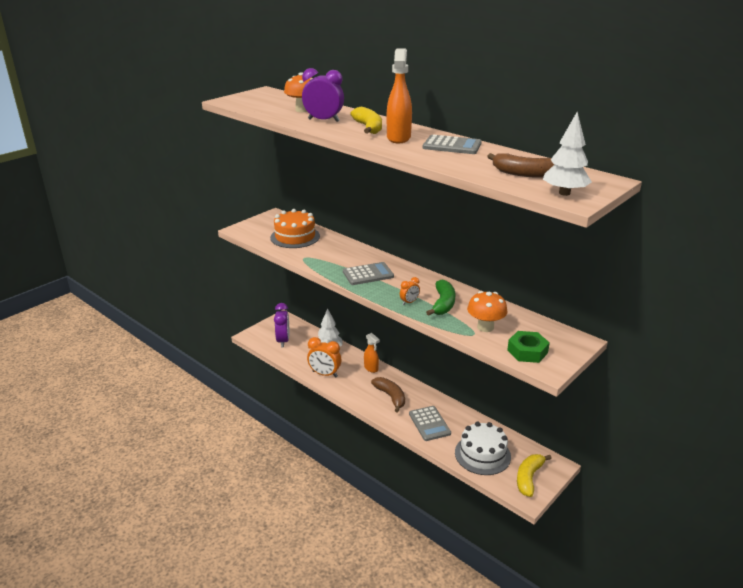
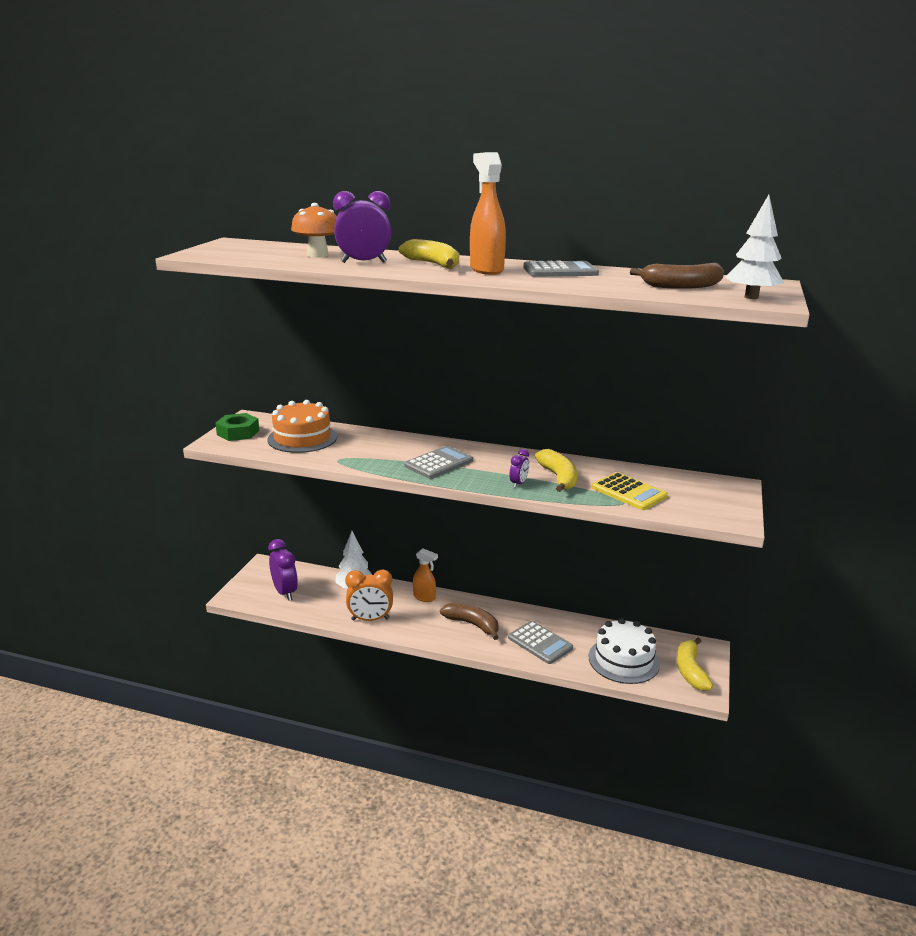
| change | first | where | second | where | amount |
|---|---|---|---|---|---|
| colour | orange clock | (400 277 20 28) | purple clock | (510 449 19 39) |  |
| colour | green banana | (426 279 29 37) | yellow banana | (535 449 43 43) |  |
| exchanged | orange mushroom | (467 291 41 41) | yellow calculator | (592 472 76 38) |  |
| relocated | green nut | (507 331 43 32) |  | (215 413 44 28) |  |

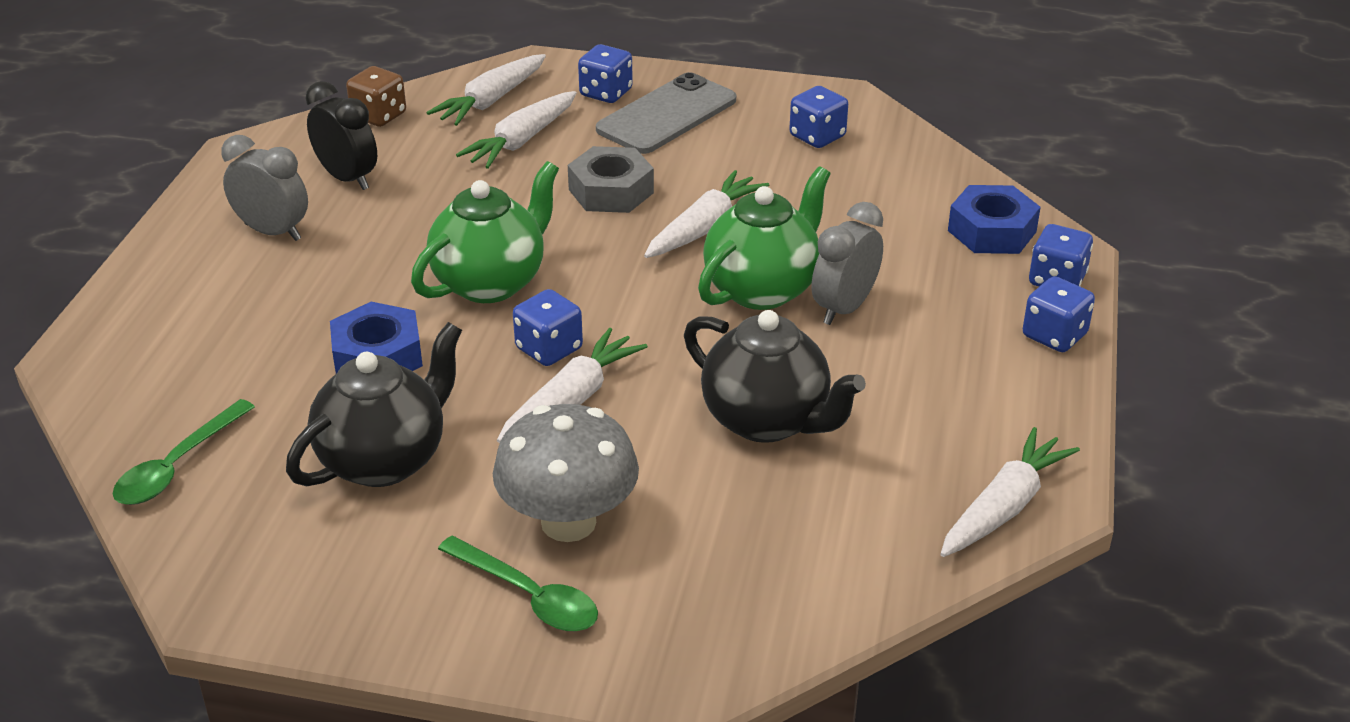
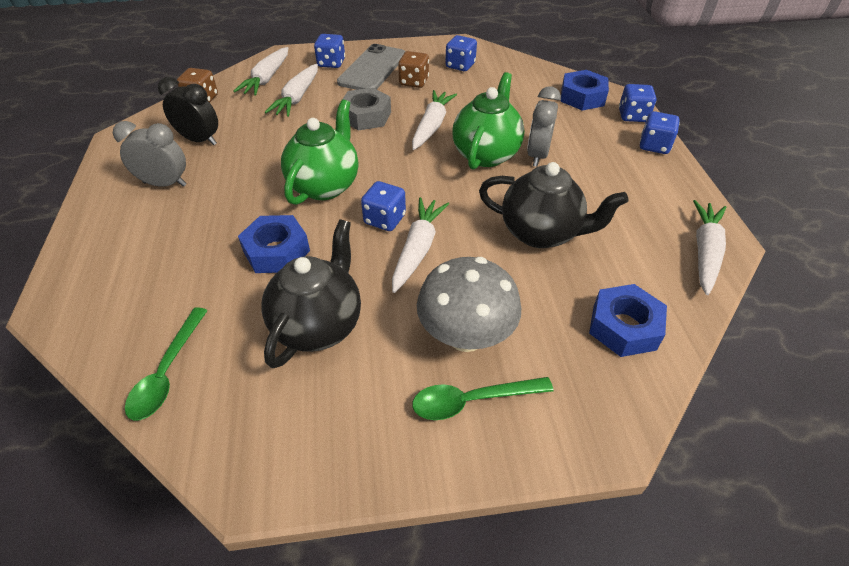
| change | first | where | second | where | amount |
|---|---|---|---|---|---|
| spun | green spoon | (438 536 160 95) |  | (412 377 142 43) | 150 degrees clockwise |
| appeared |  |  | brown dice | (398 51 31 37) |  |
| appeared |  |  | blue nut | (589 284 78 73) |  |

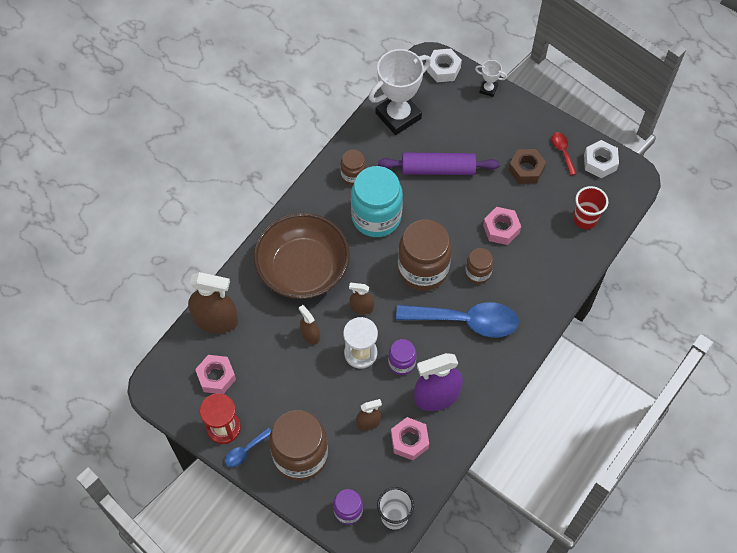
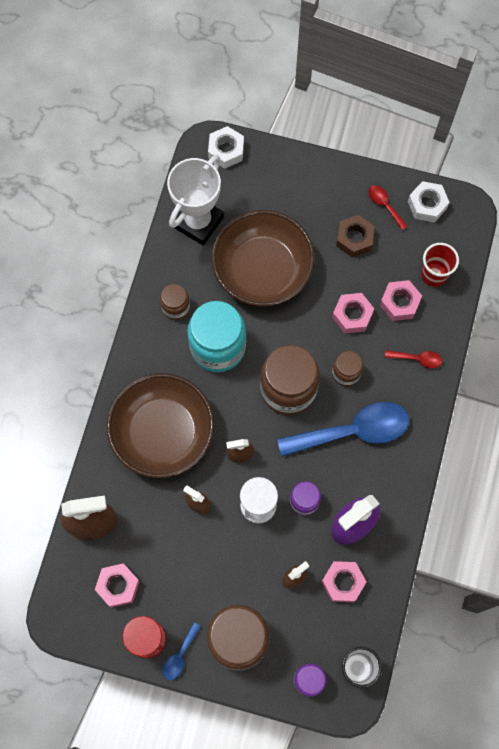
| change | first | where | second | where | amount |
|---|---|---|---|---|---|
| missing | white trophy | (475 60 32 37) |  |  |  |
| exchanged | purple rolling pin | (378 153 122 22) | brown bowl | (212 210 103 96) |  |
| appeared |  |  | pink nut | (380 280 42 41) |  |
| appeared |  |  | red spoon | (385 350 58 18) |  |

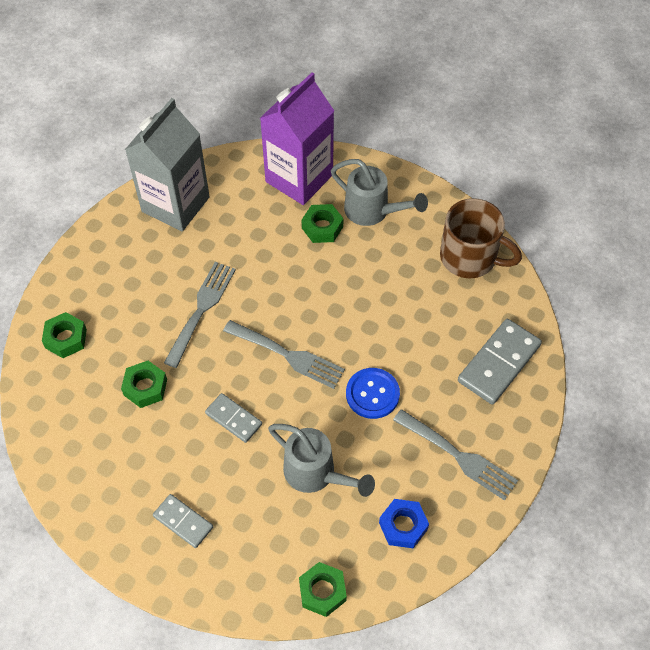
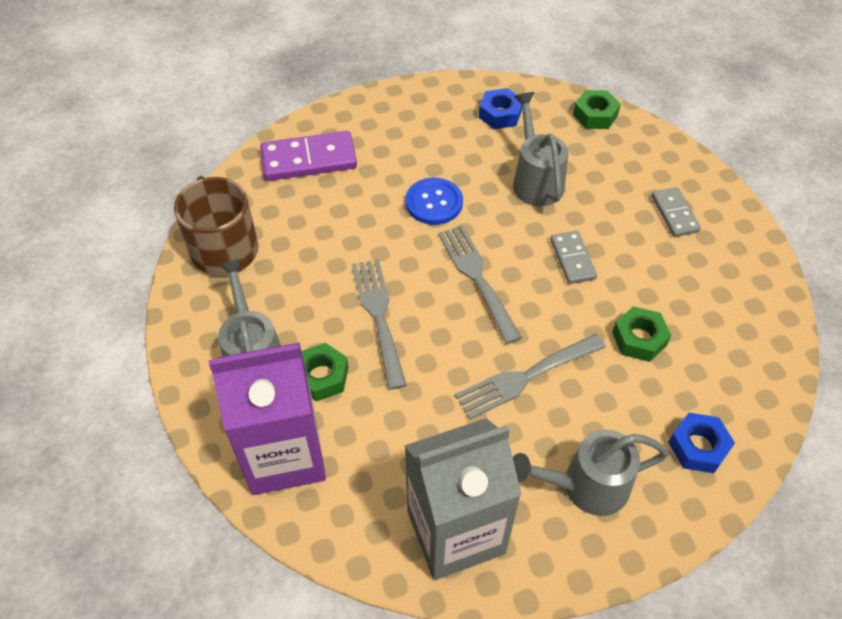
| change | first | where | second | where | amount |
|---|---|---|---|---|---|
| colour | green nut | (42 312 45 46) | blue nut | (668 413 67 60) |  |
| colour | grey domino | (458 319 84 86) | purple domino | (260 131 97 50) |  |
| relocated | grey fork | (393 409 125 92) |  | (352 259 55 131) |  |
| appeared |  |  | grey watering can | (513 429 156 87) |  |

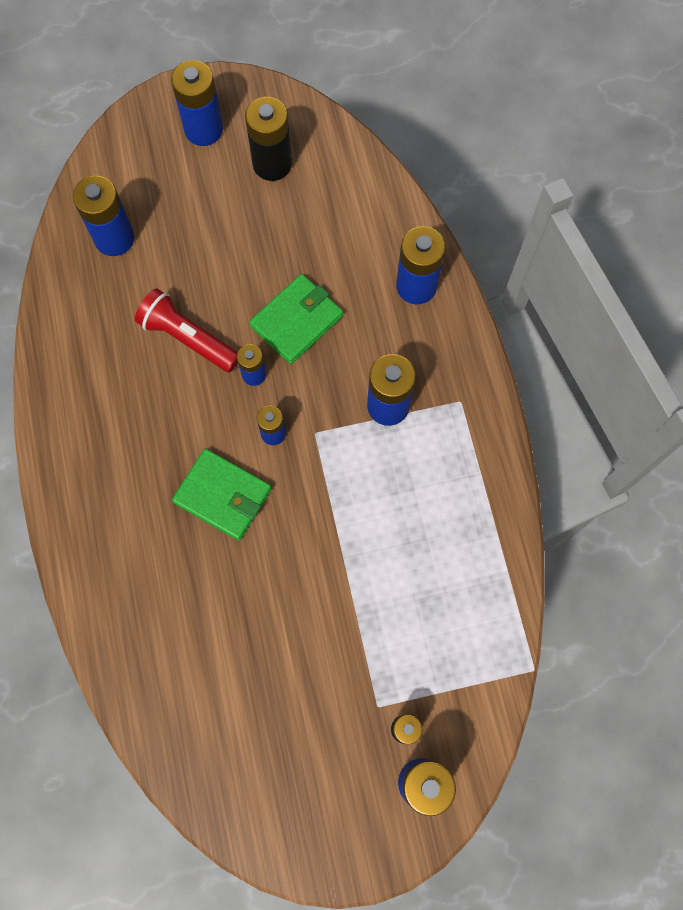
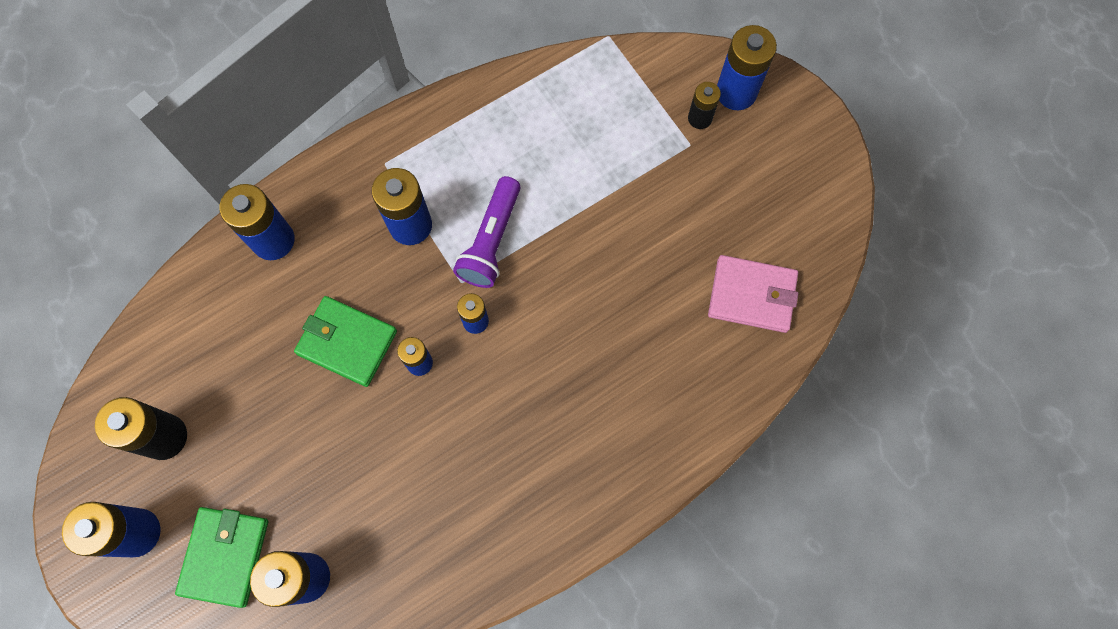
| change | first | where | second | where | amount |
|---|---|---|---|---|---|
| missing | red flashlight | (135 288 103 84) |  |  |  |
| relocated | green wallet | (172 449 100 92) |  | (175 507 93 101) |  |
| appeared |  |  | purple flashlight | (453 176 68 112) |  |
| appeared |  |  | pink wallet | (708 255 91 78) |  |

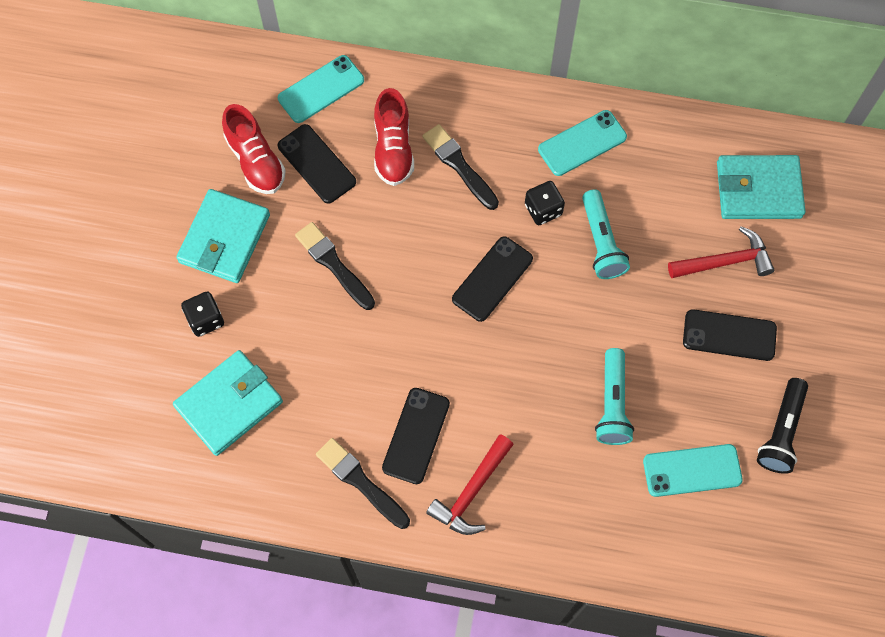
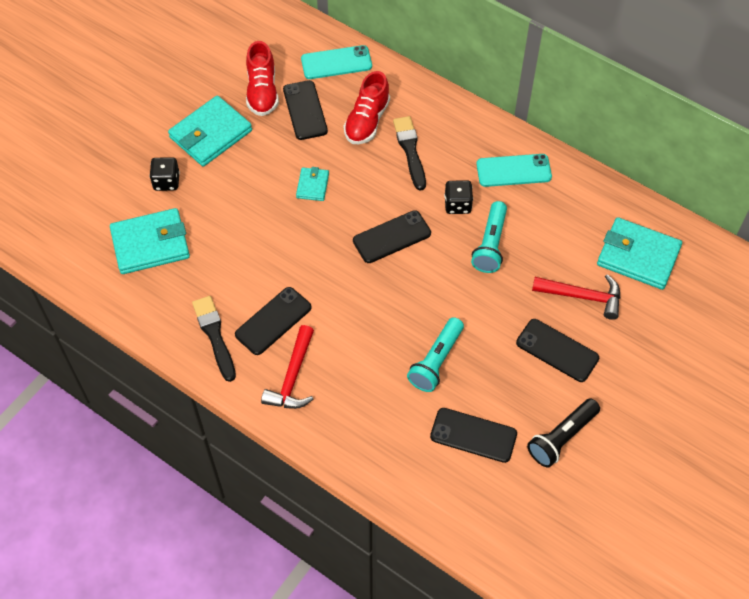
| change | first | where | second | where | amount |
|---|---|---|---|---|---|
| missing | black brush | (295 222 80 88) |  |  |  |
| spun | red hammer | (426 434 88 101) |  | (261 325 53 84) | 45 degrees counterclockwise |
| colour | turquoise phone | (643 444 100 53) | black phone | (430 408 87 55) |  |
| appeared |  |  | turquoise wallet | (296 167 33 34) |  |

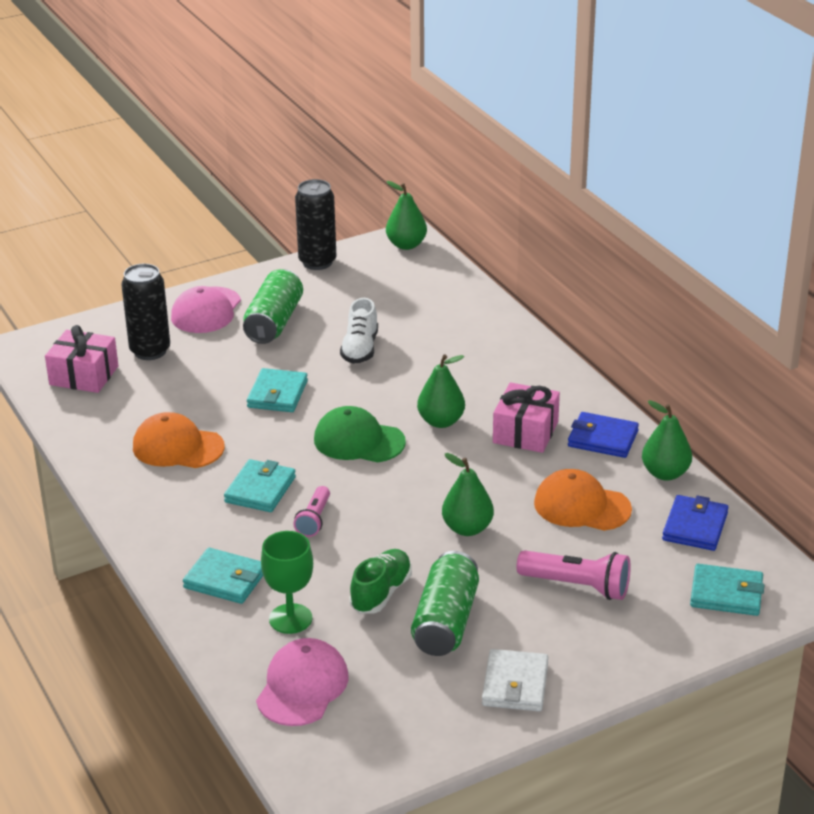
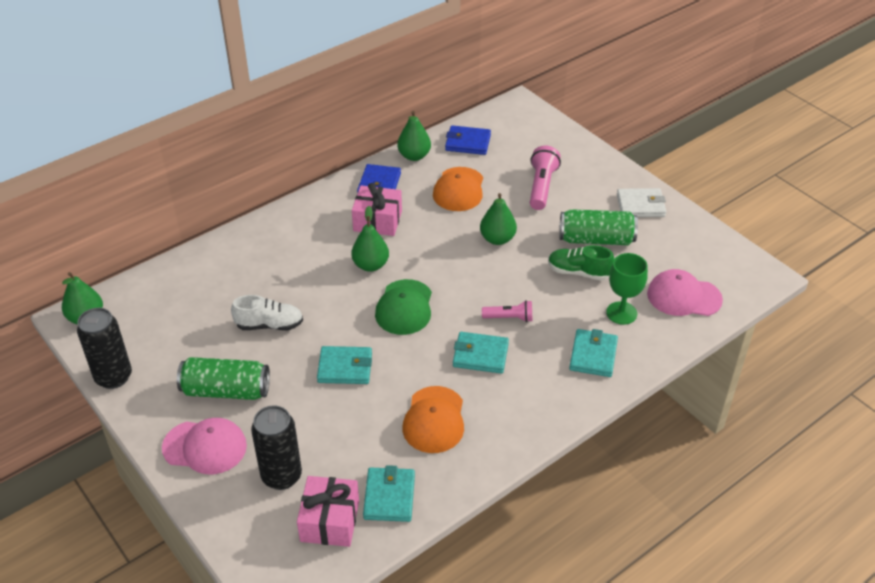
| change | first | where | second | where | amount |
|---|---|---|---|---|---|
| relocated | turquoise wallet | (690 564 74 52) |  | (363 465 52 57) |  |

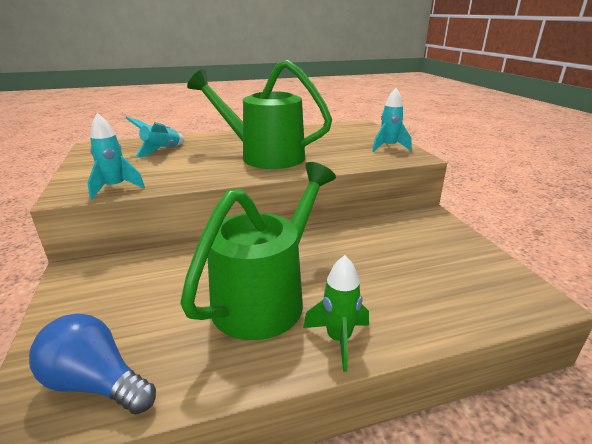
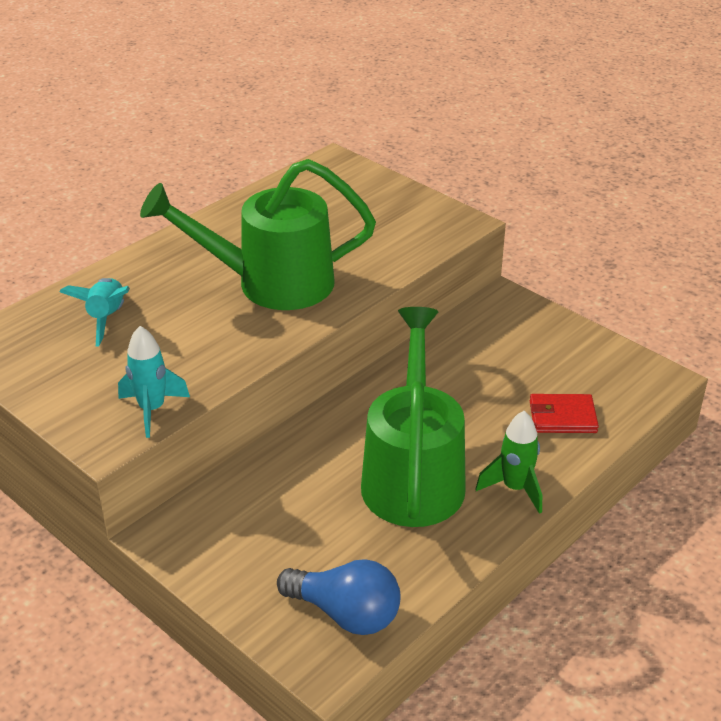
| change | first | where | second | where | amount |
|---|---|---|---|---|---|
| missing | turquoise rocket | (372 88 40 64) |  |  |  |
| spun | blue light bulb | (29 314 127 100) |  | (277 559 124 76) | 150 degrees counterclockwise |
| appeared |  |  | red wallet | (530 394 69 39) |  |

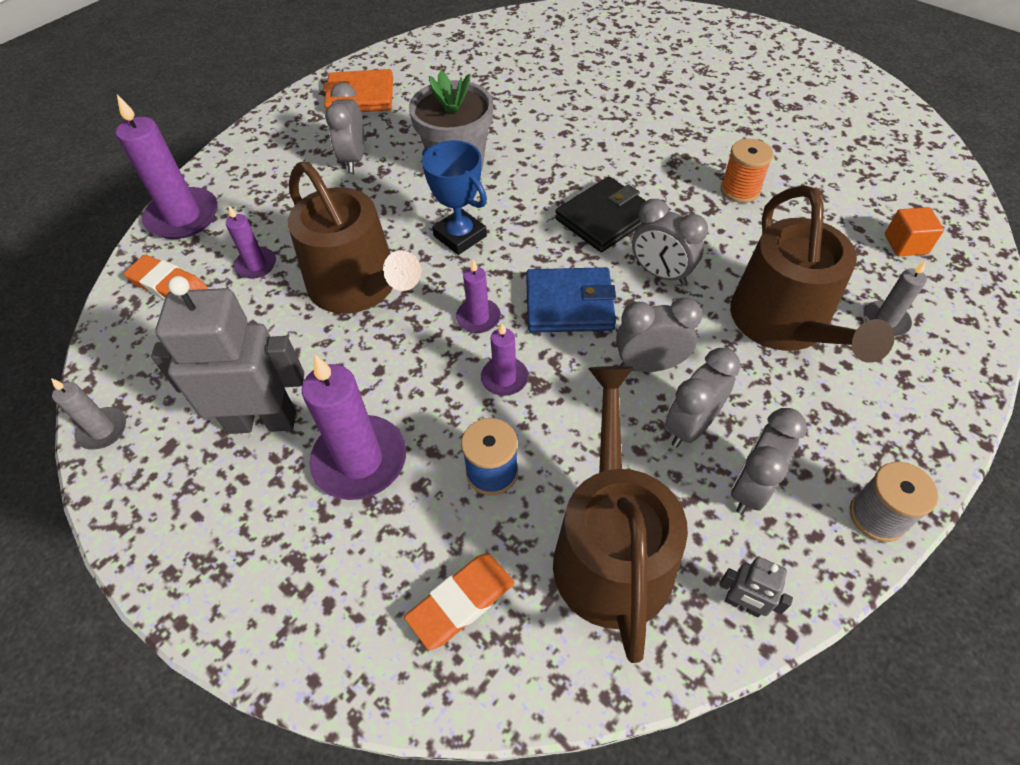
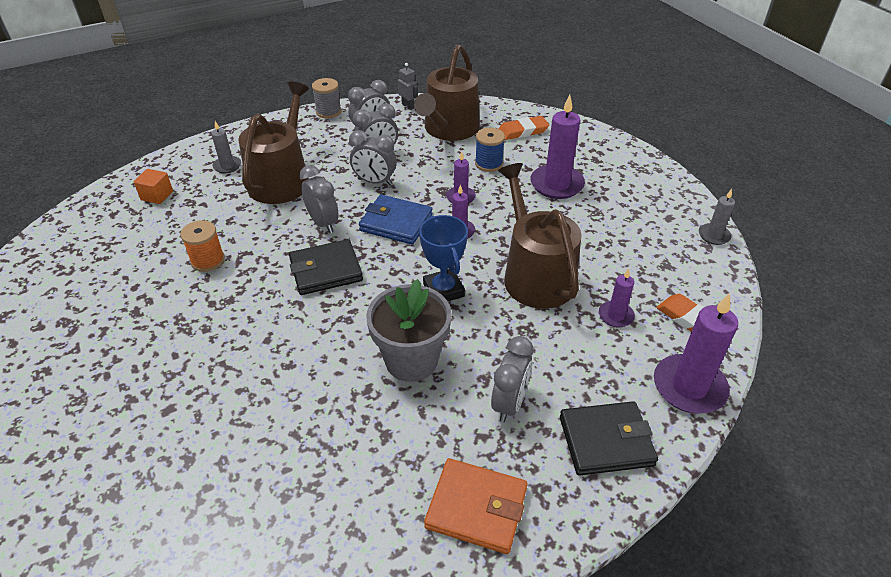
| change | first | where | second | where | amount |
|---|---|---|---|---|---|
| missing | grey robot | (151 276 153 158) |  |  |  |
| appeared |  |  | black wallet | (560 401 98 75) |  |

